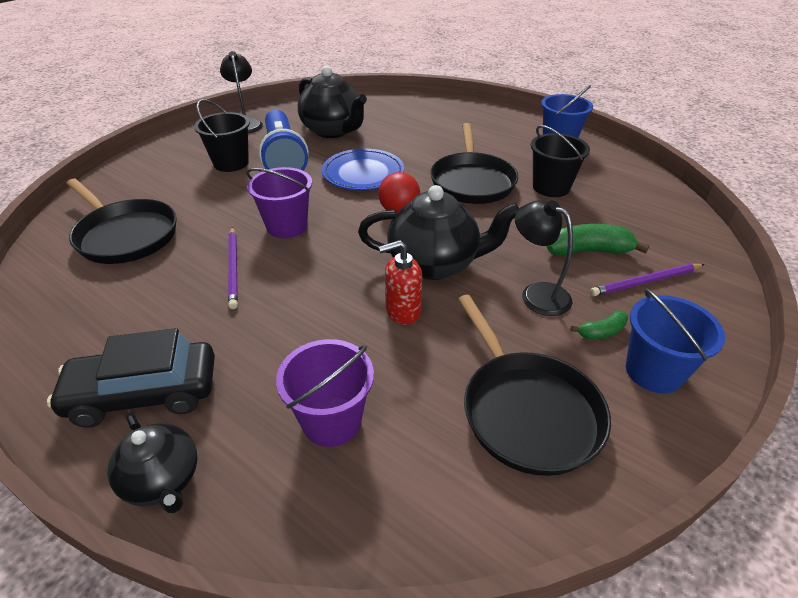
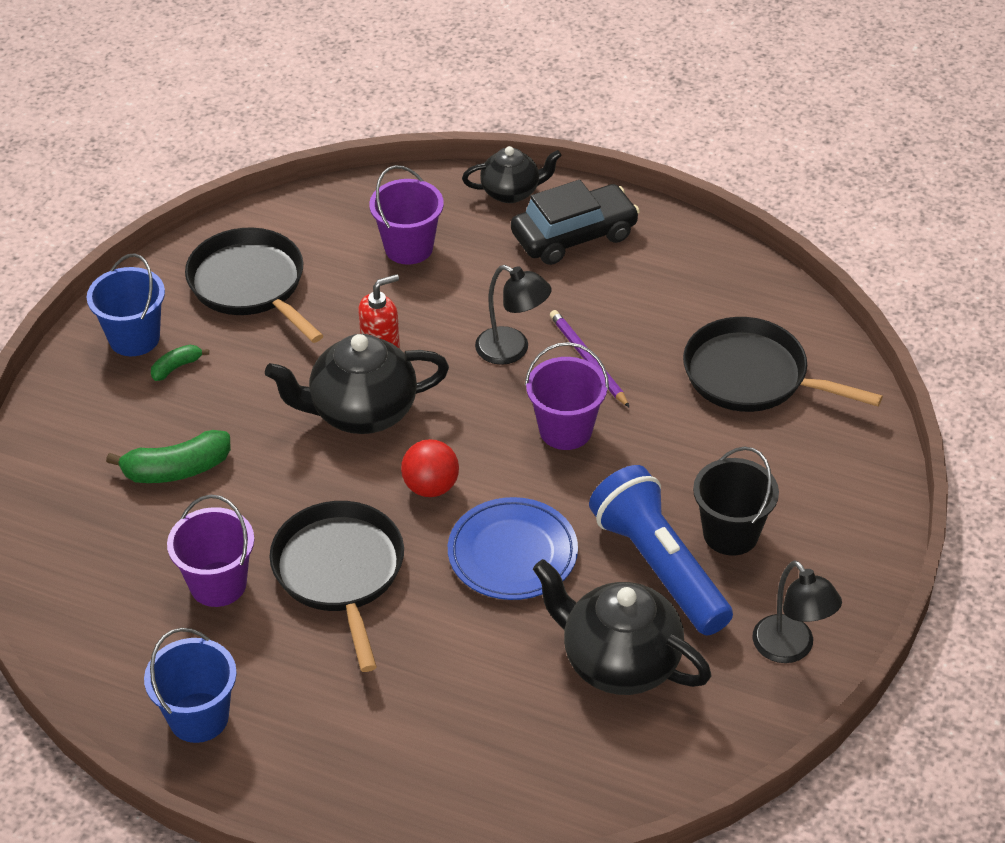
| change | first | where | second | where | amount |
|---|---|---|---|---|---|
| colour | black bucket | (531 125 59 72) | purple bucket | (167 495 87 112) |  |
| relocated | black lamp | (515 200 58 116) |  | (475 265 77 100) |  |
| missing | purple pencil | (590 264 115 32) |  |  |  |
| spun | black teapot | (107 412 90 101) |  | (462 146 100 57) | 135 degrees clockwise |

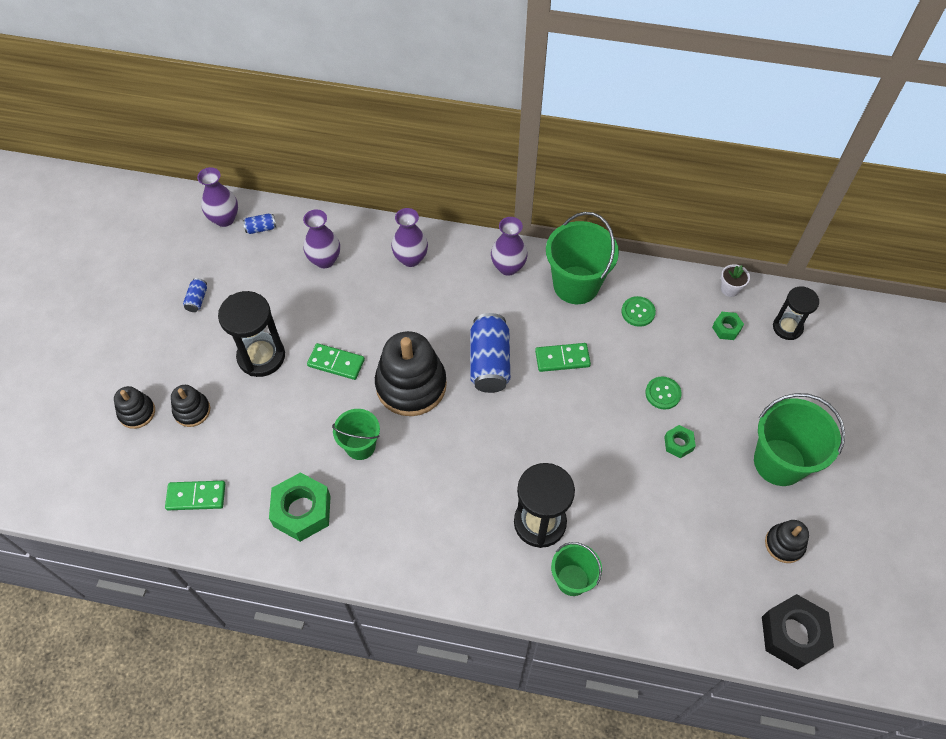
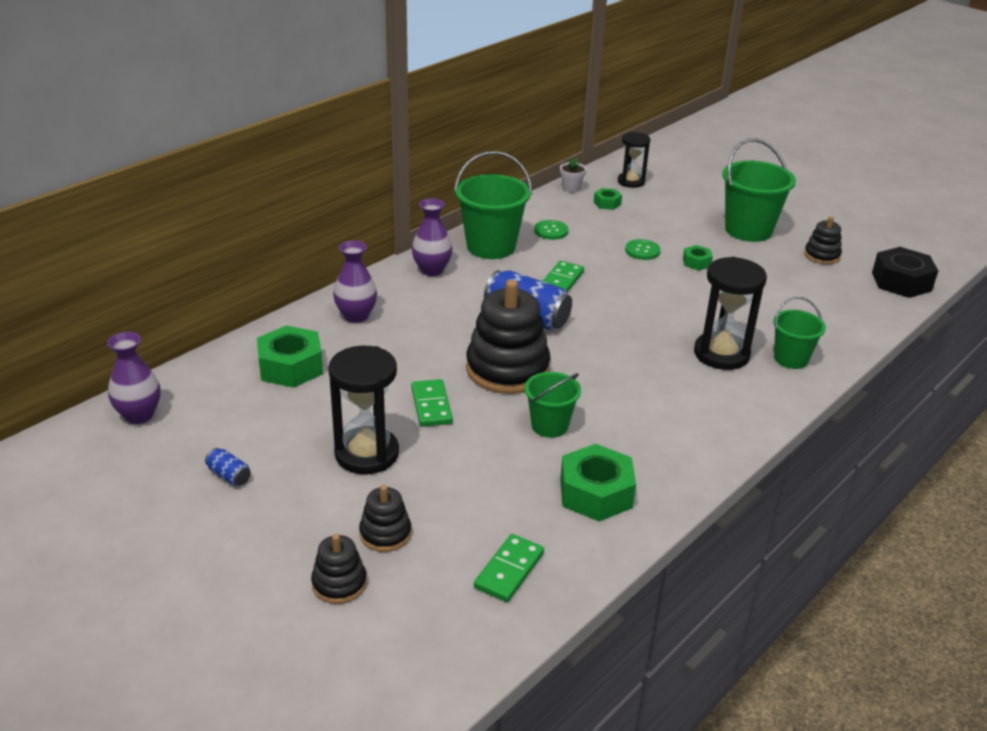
| change | first | where | second | where | amount |
|---|---|---|---|---|---|
| exchanged | purple vase | (303 209 37 59) | green nut | (257 325 66 63) |  |
| missing | blue can | (243 213 33 21) |  |  |  |
| spun | green domino | (307 343 58 37) |  | (411 379 42 48) | 60 degrees counterclockwise |

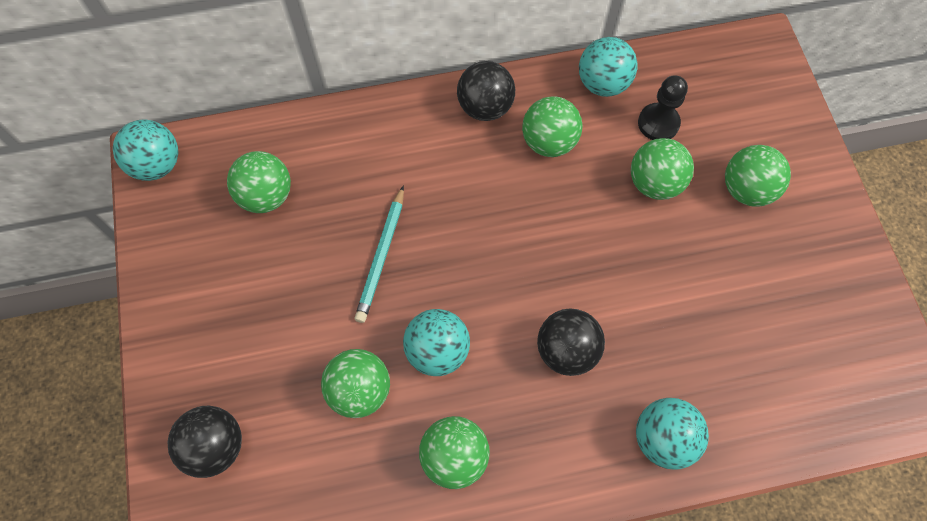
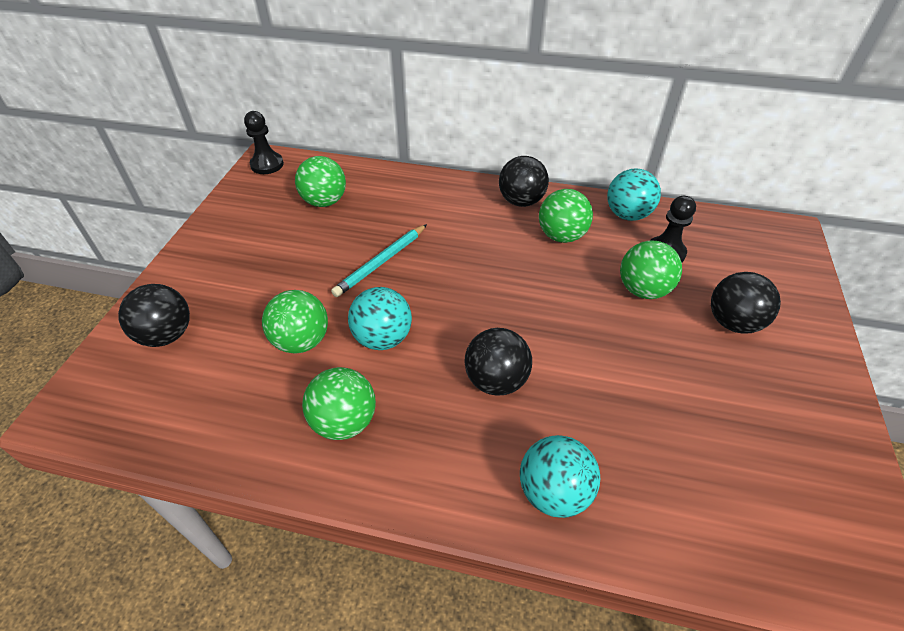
| change | first | where | second | where | amount |
|---|---|---|---|---|---|
| exchanged | turquoise ball | (113 120 66 61) | black pawn | (244 111 40 63) |  |
| colour | green ball | (725 145 66 62) | black ball | (711 272 70 62) |  |

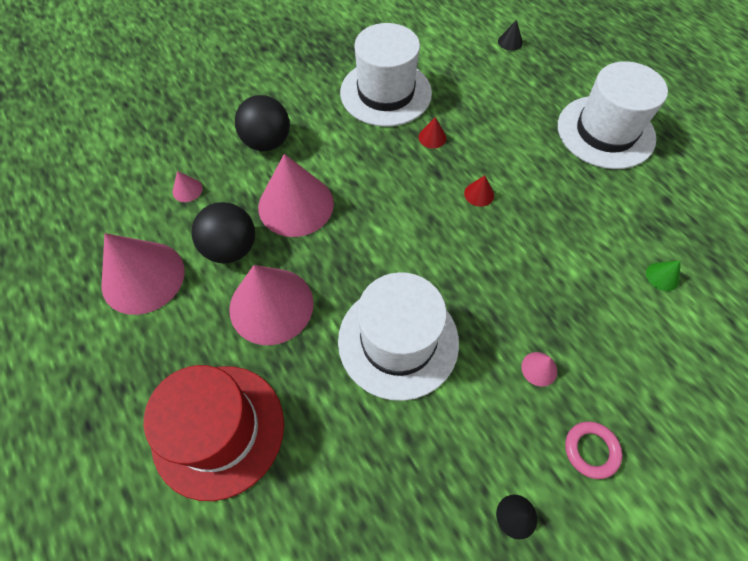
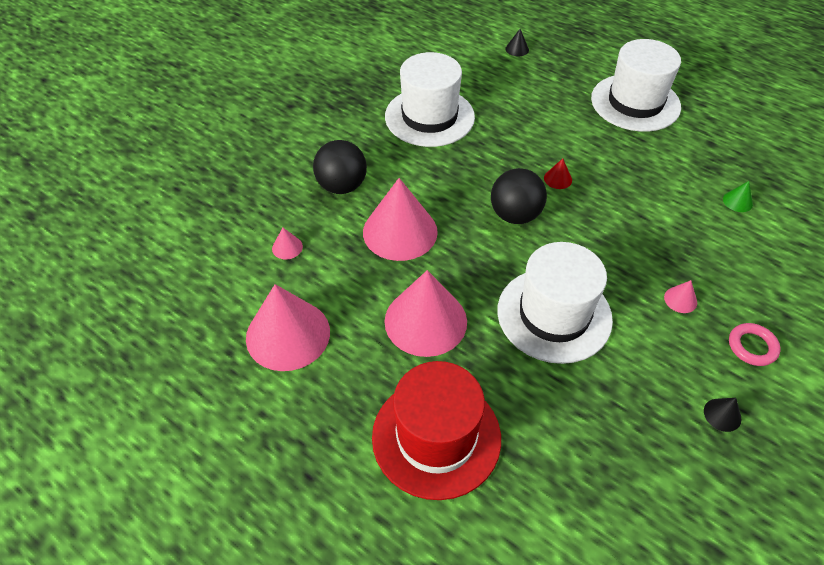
| change | first | where | second | where | amount |
|---|---|---|---|---|---|
| missing | red cone | (418 117 28 32) |  |  |  |
| relocated | black ball | (192 202 63 61) |  | (491 168 56 56) |  |

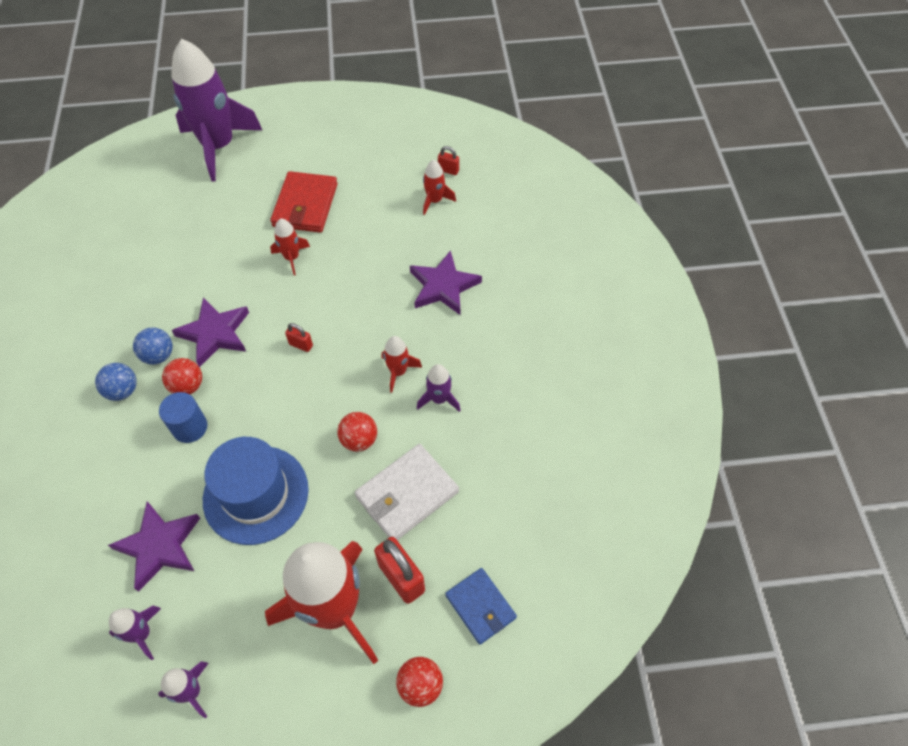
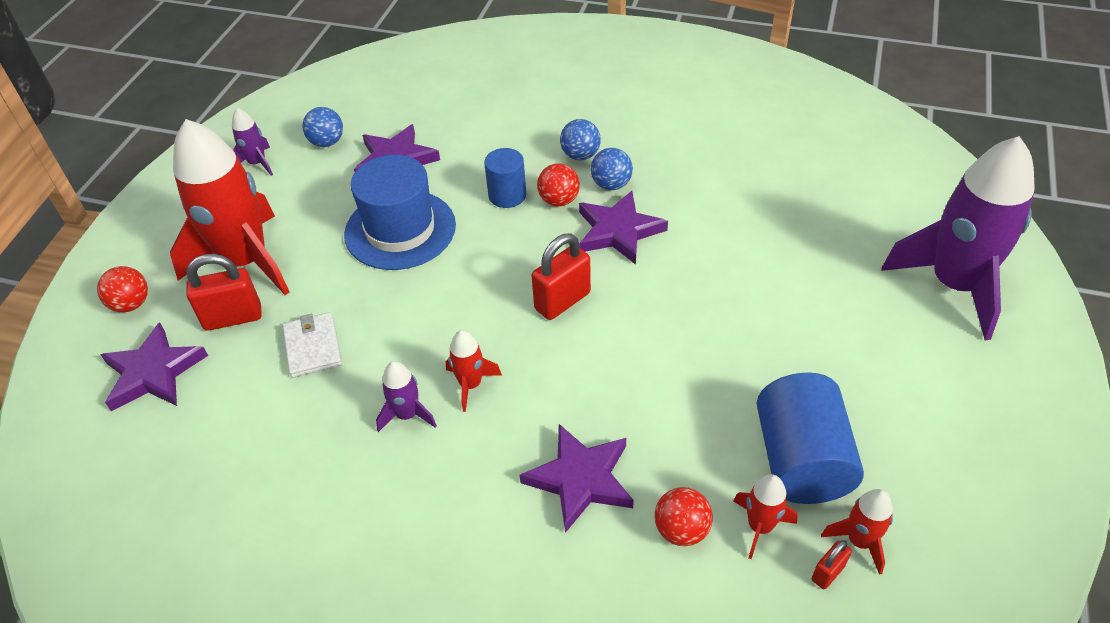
| change | first | where | second | where | amount |
|---|---|---|---|---|---|
| missing | red wallet | (270 171 68 62) |  |  |  |
| relocated | red rocket | (270 219 40 56) |  | (821 489 72 86) |  |
| size | red padlock | (285 323 28 29) |  | (531 234 60 86) | x1.92 |
| relocated | red ball | (337 412 40 40) |  | (654 487 59 59) |  |
| size | white wallet | (355 444 104 96) |  | (282 312 60 66) | x0.67 |
| exchanged | blue wallet | (445 568 72 76) | purple star | (101 322 107 89) |  |
| exchanged | purple rocket | (109 606 52 54) | blue ball | (302 107 41 40) |  |
| appeared |  |  | blue cylinder | (756 373 108 131) |  |

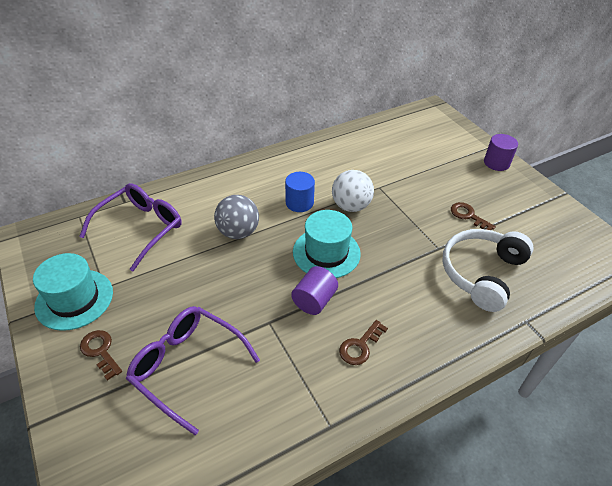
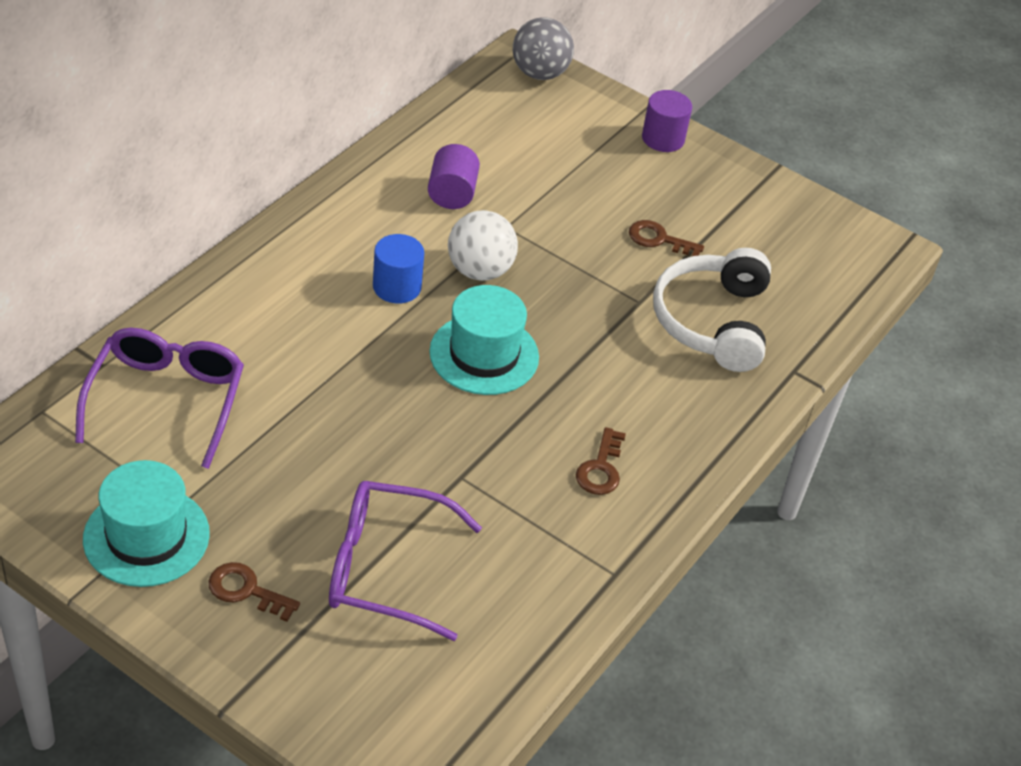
| change | first | where | second | where | amount |
|---|---|---|---|---|---|
| relocated | grey ball | (214 195 45 44) |  | (513 17 61 63) |  |
| relocated | purple cylinder | (291 266 47 49) |  | (428 144 52 65) |  |

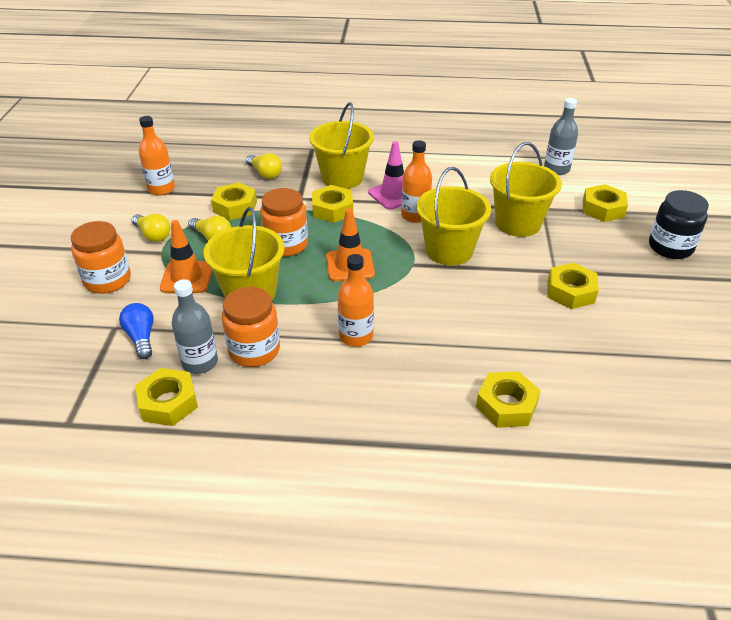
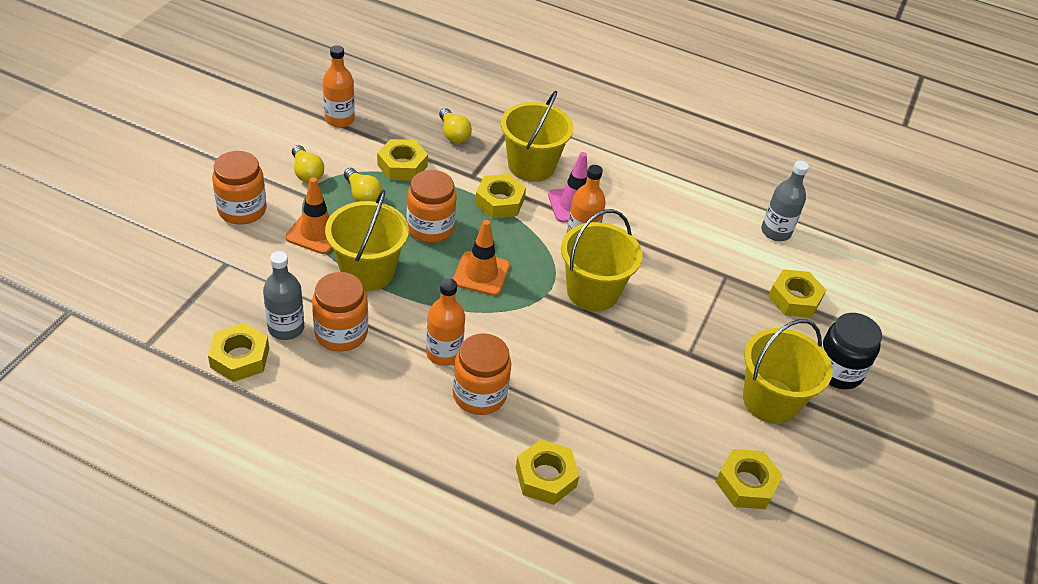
| change | first | where | second | where | amount |
|---|---|---|---|---|---|
| relocated | yellow bucket | (490 142 72 95) |  | (743 319 90 105) |  |
| relocated | yellow nut | (548 263 51 46) |  | (716 449 67 60) |  |
| missing | blue light bulb | (119 303 35 56) |  |  |  |
| appeared |  |  | orange jar | (453 333 58 82) |  |

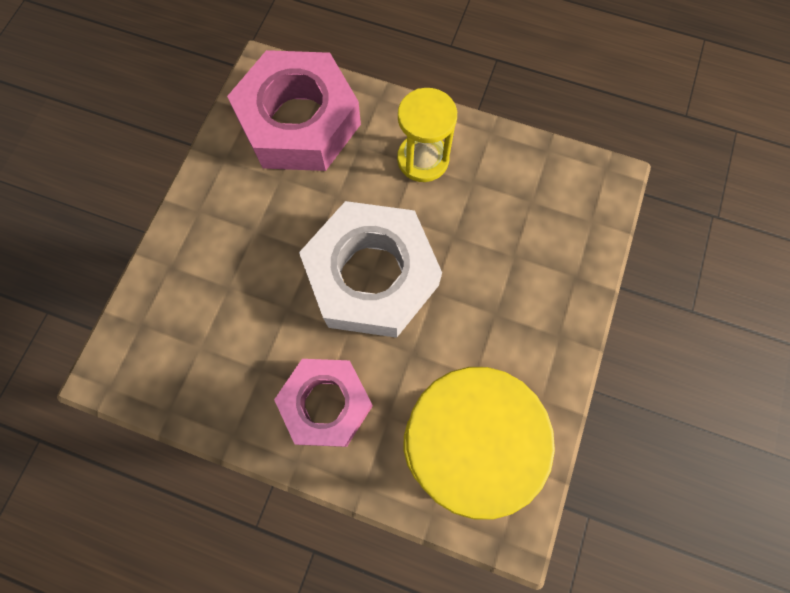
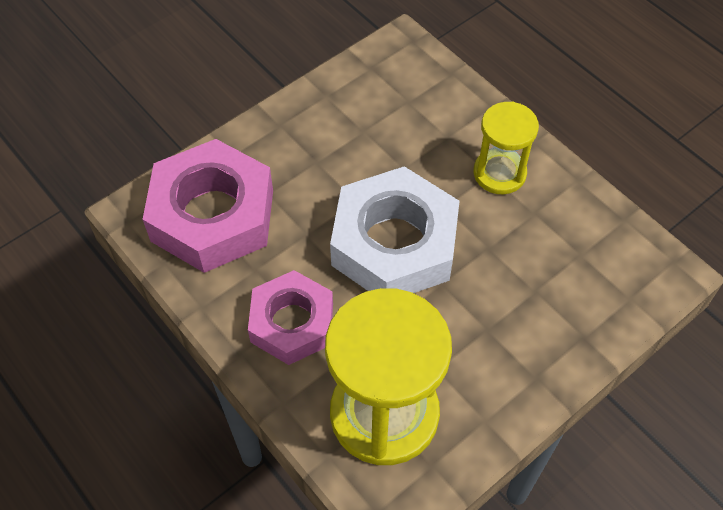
| change | first | where | second | where | amount |
|---|---|---|---|---|---|
| relocated | pink nut | (227 50 134 121) |  | (143 139 130 134) |  |

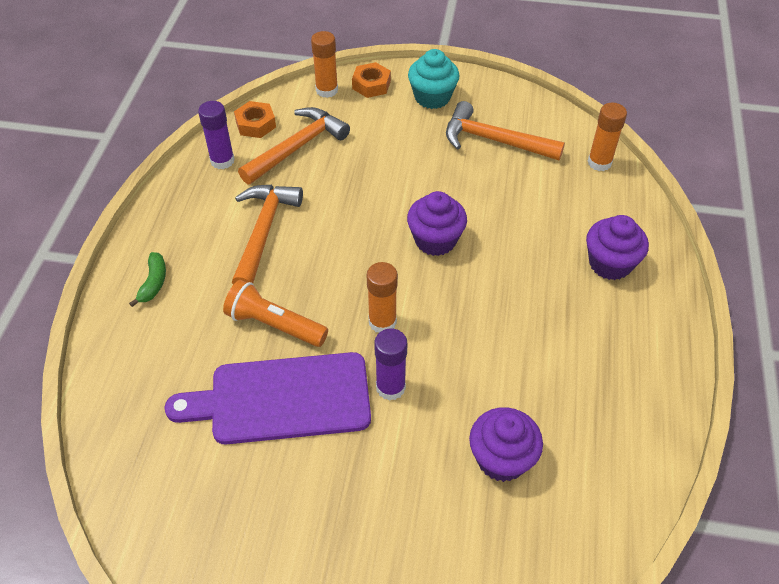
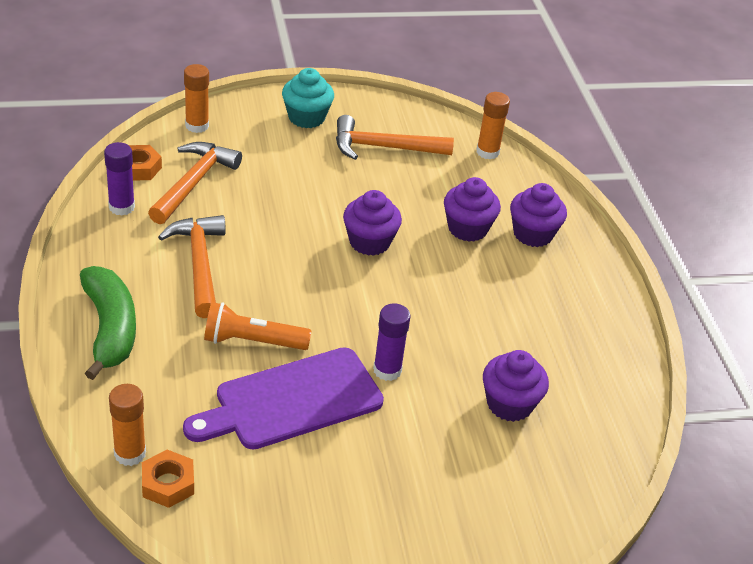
| change | first | where | second | where | amount |
|---|---|---|---|---|---|
| relocated | orange nut | (352 62 39 36) |  | (142 450 52 58) |  |
| size | green banana | (129 252 37 55) |  | (80 266 56 114) | x2.09 |
| relocated | orange glue stick | (367 262 31 71) |  | (109 384 37 82) |  |
| appeared |  |  | purple cupcake | (444 177 57 65) |  |

